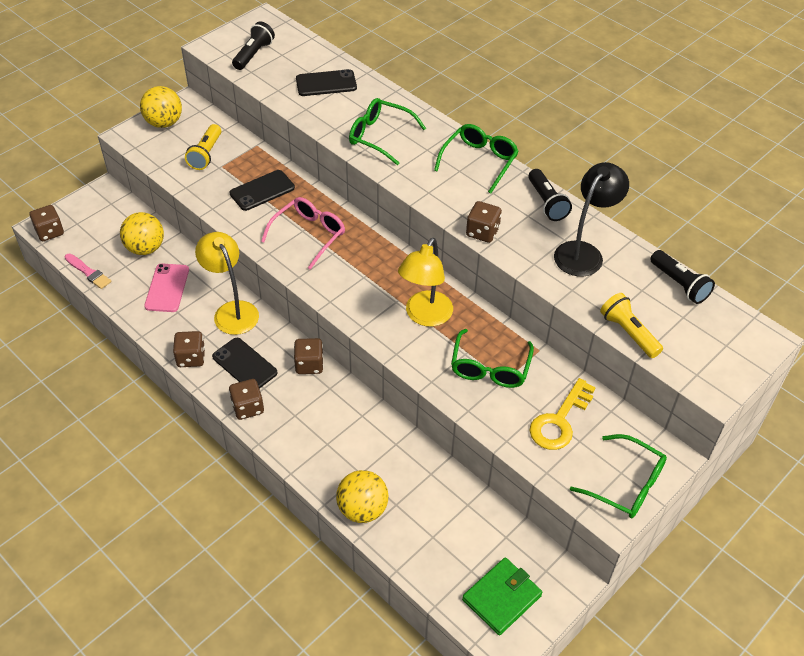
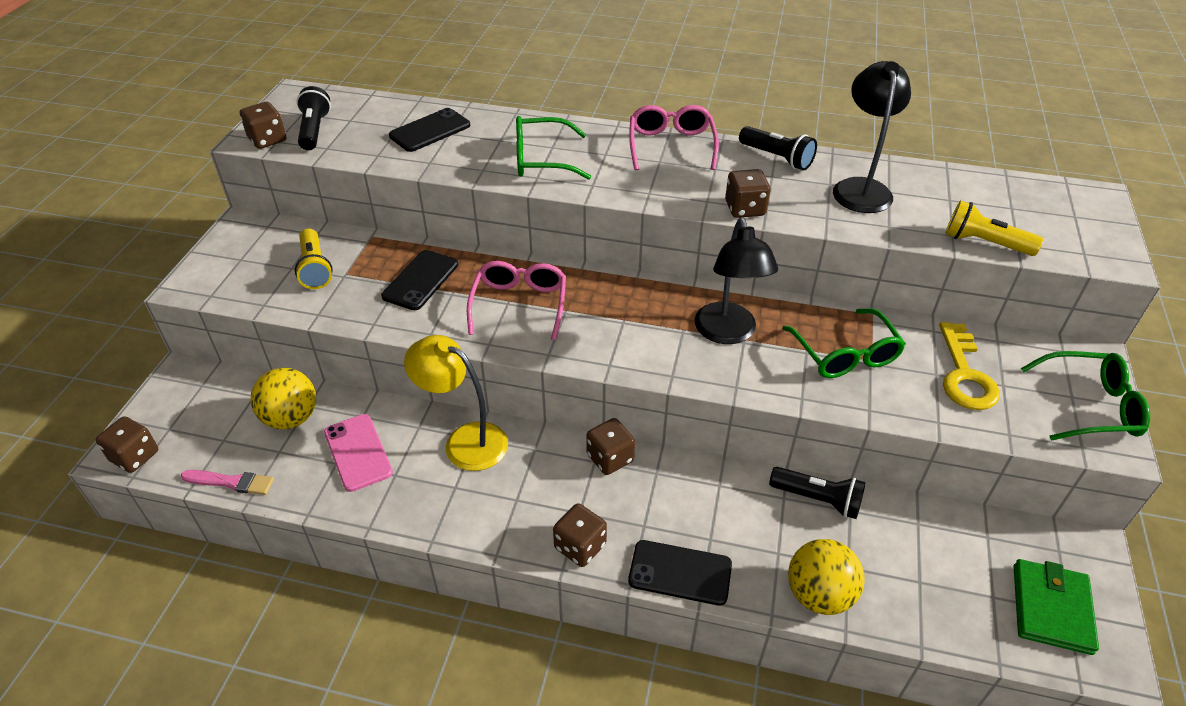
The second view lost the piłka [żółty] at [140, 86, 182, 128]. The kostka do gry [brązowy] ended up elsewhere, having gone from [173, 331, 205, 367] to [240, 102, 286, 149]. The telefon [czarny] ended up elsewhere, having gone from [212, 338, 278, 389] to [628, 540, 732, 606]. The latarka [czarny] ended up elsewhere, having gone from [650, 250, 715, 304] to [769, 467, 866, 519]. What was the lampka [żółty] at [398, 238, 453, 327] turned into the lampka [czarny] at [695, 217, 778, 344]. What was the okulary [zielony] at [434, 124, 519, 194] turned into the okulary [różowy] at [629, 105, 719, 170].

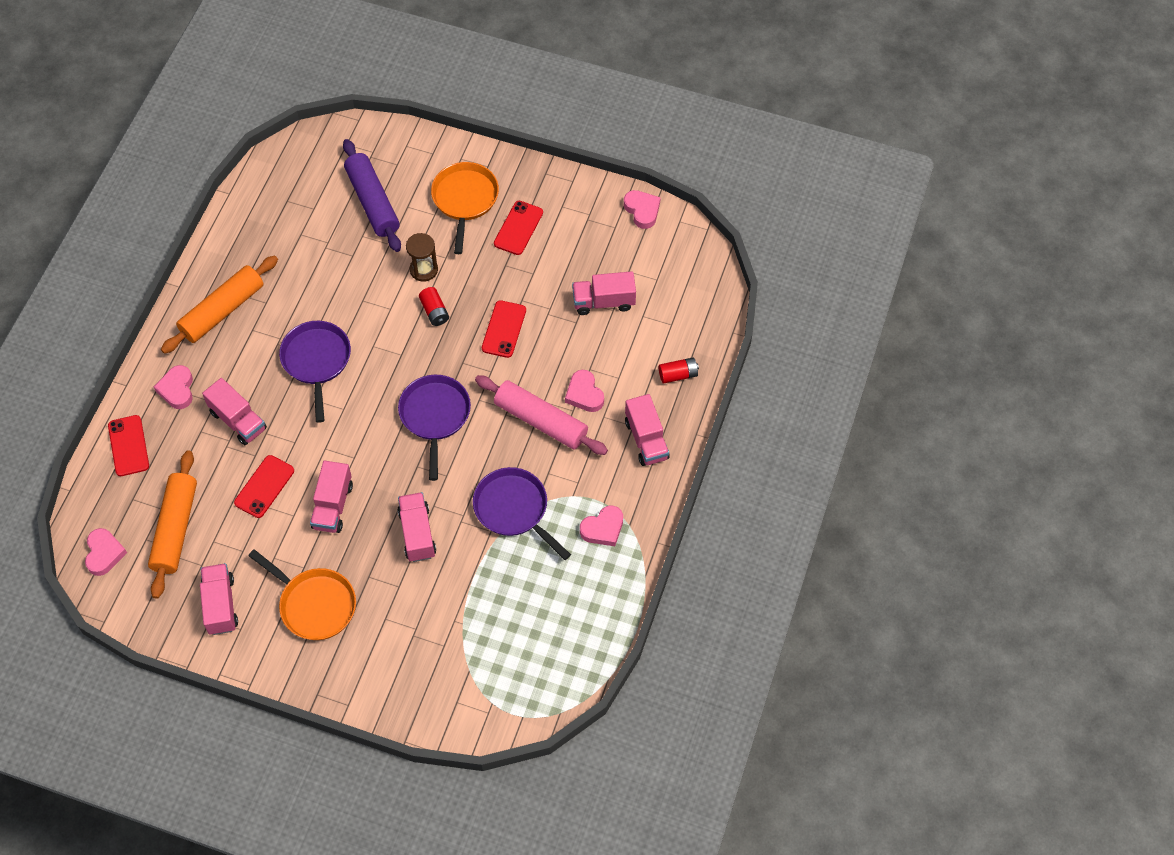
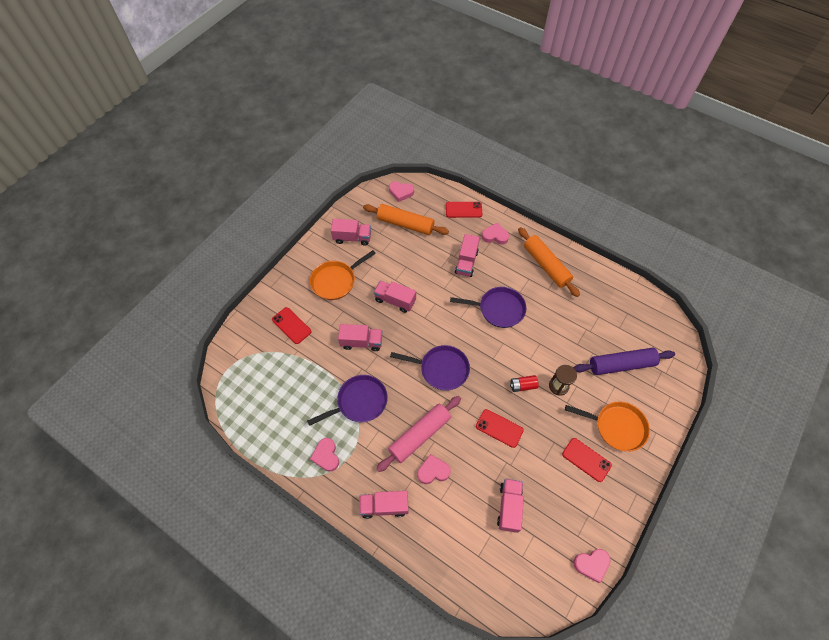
The second view lost the bateria [czerwony] at [659, 357, 699, 384]. The telefon [czerwony] ended up elsewhere, having gone from [234, 455, 294, 518] to [272, 307, 312, 344]. The ciężarówka [różowy] at [202, 378, 267, 445] ended up facing another way, 45 degrees counterclockwise from before.

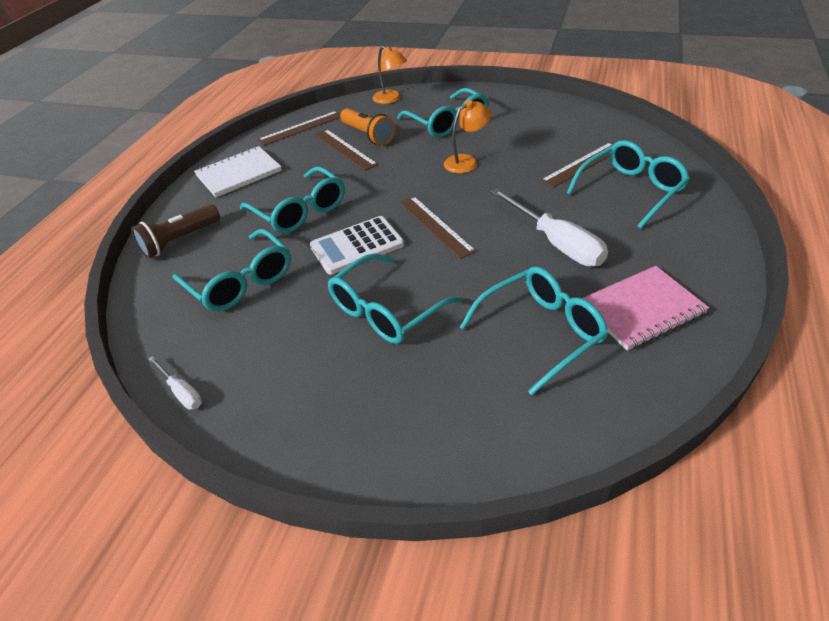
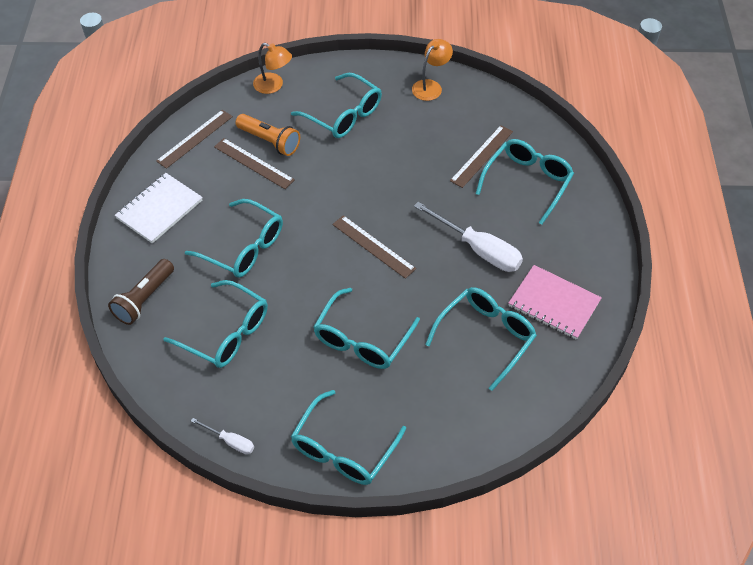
The second view lost the kalkulator [biały] at [310, 216, 404, 275]. The second view gained the okulary [turkusowy] at [291, 390, 406, 485]. The lampka [pomarańczowy] ended up elsewhere, having gone from [444, 100, 491, 173] to [412, 39, 453, 101]. The zeszyt [różowy] at [582, 266, 709, 351] ended up facing another way, 75 degrees clockwise from before.

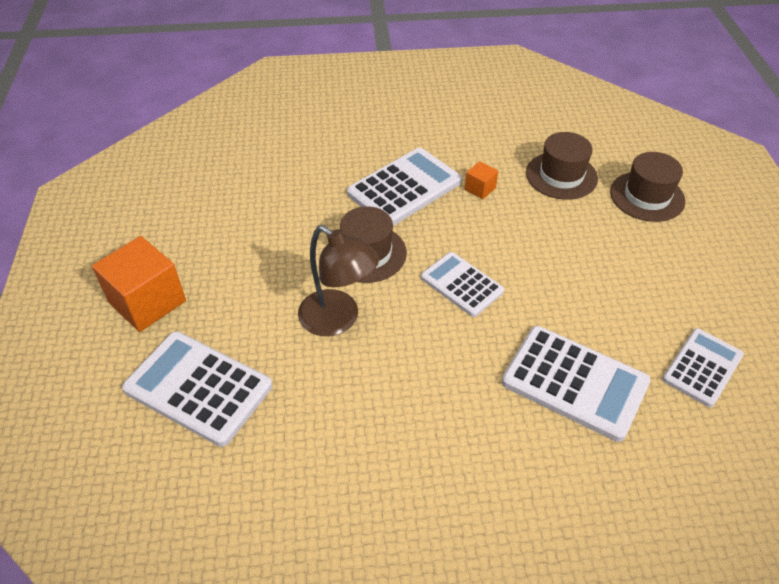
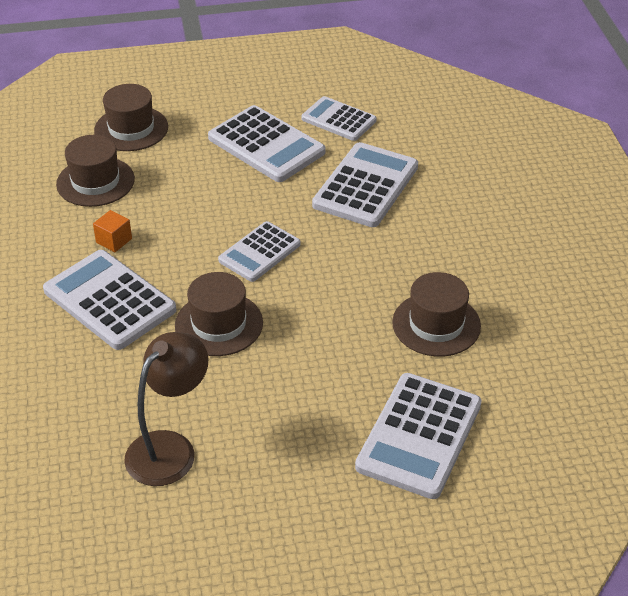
The second view lost the sześcian [pomarańczowy] at [92, 236, 186, 332]. The second view gained the kalkulator [biały] at [208, 105, 326, 182]. The second view gained the kapelusz [brązowy] at [392, 272, 481, 357]. The lampka [brązowy] ended up elsewhere, having gone from [298, 225, 379, 336] to [124, 332, 208, 486].

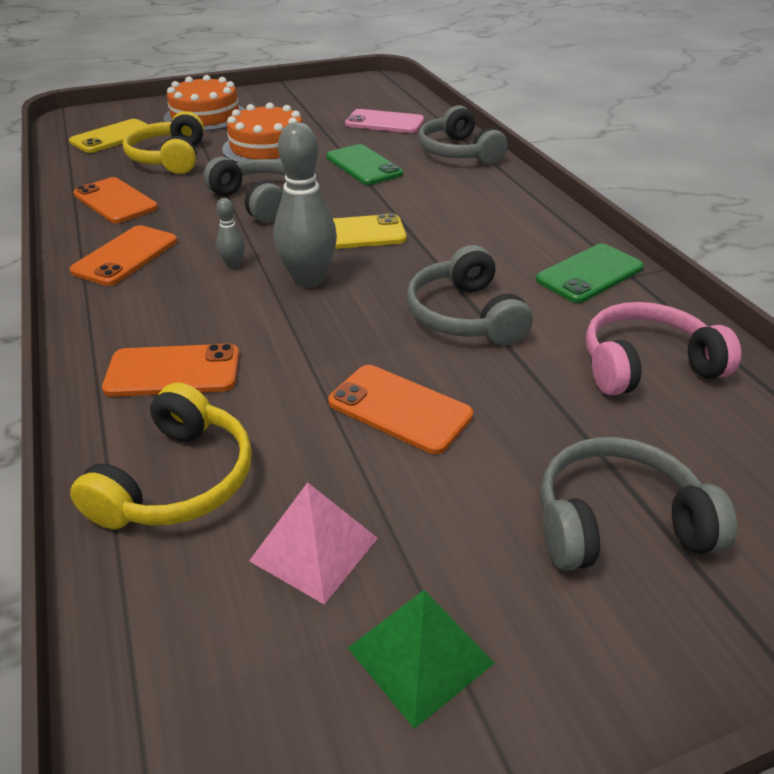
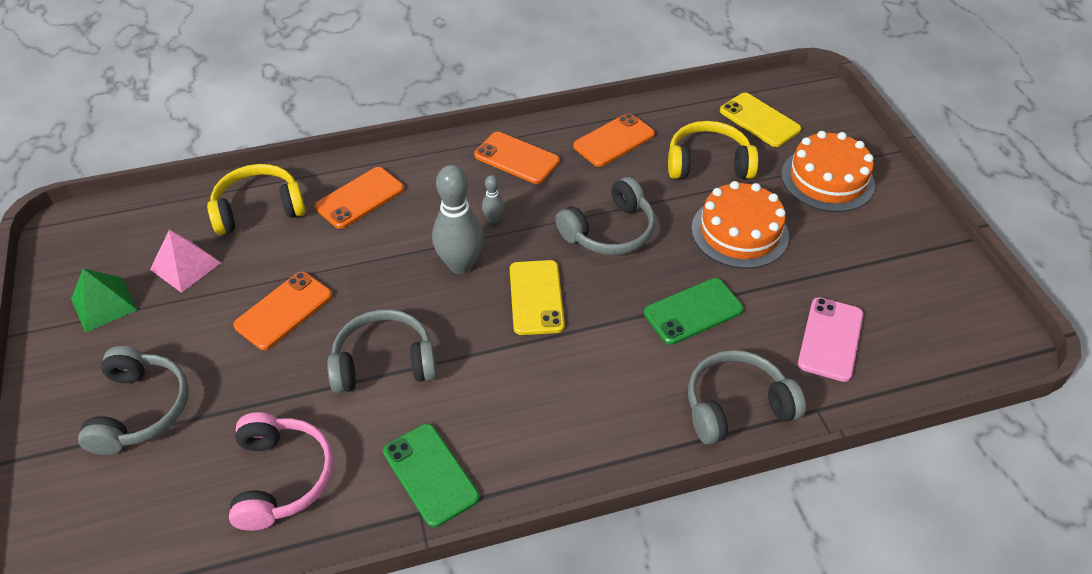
The słuchawki [żółty] at [70, 382, 252, 529] ended up facing another way, 135 degrees clockwise from before. The telefon [pomarańczowy] at [102, 343, 239, 397] ended up facing another way, 45 degrees clockwise from before.

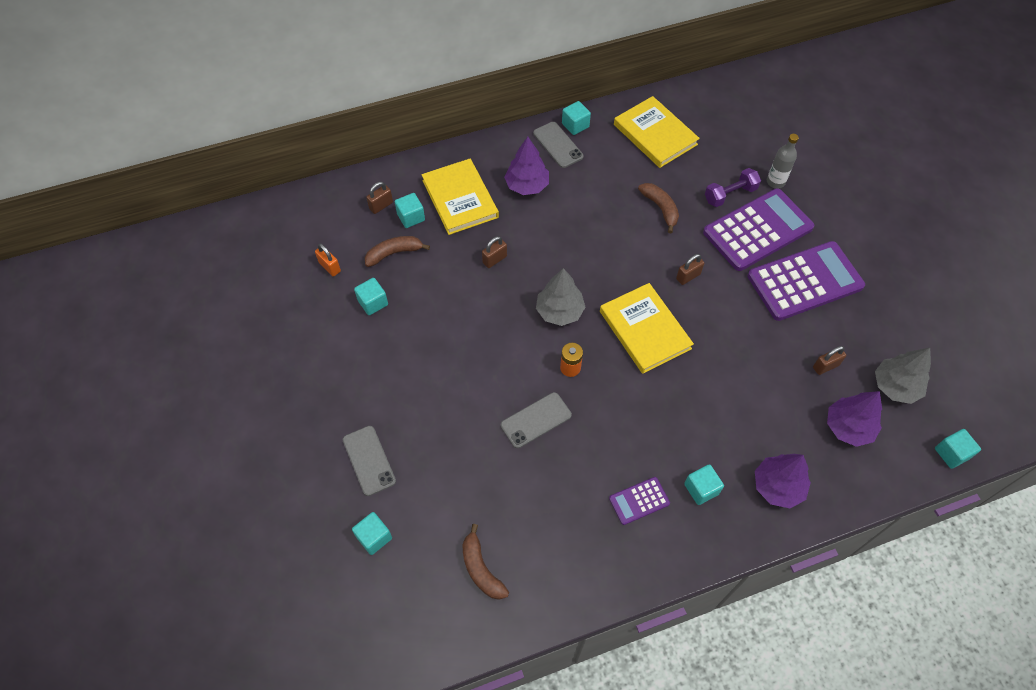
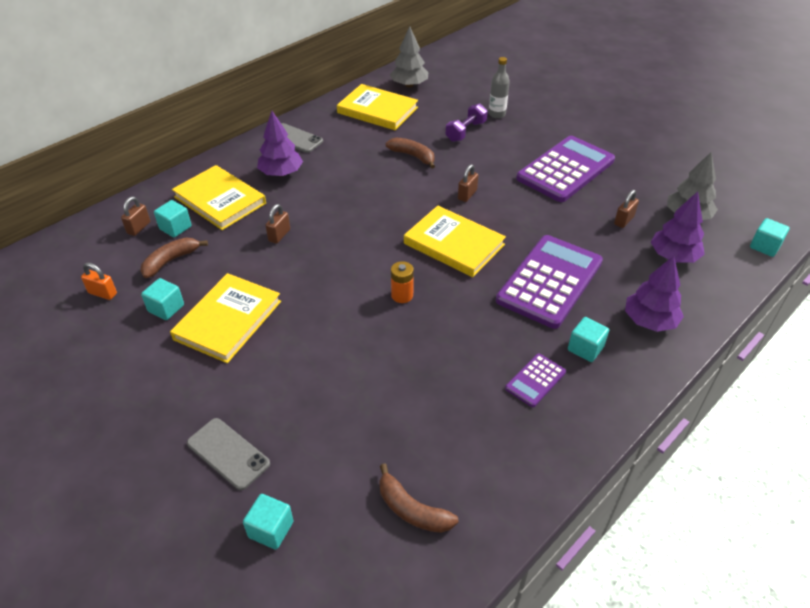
The second view lost the telefon [szary] at [501, 392, 572, 448]. The second view lost the sześcian [turkusowy] at [562, 101, 591, 135]. The second view gained the książka [żółty] at [170, 273, 281, 363]. The drzewko [szary] ended up elsewhere, having gone from [536, 268, 585, 326] to [390, 26, 428, 87]. The kalkulator [fioletowy] ended up elsewhere, having gone from [703, 188, 815, 271] to [496, 235, 603, 329].

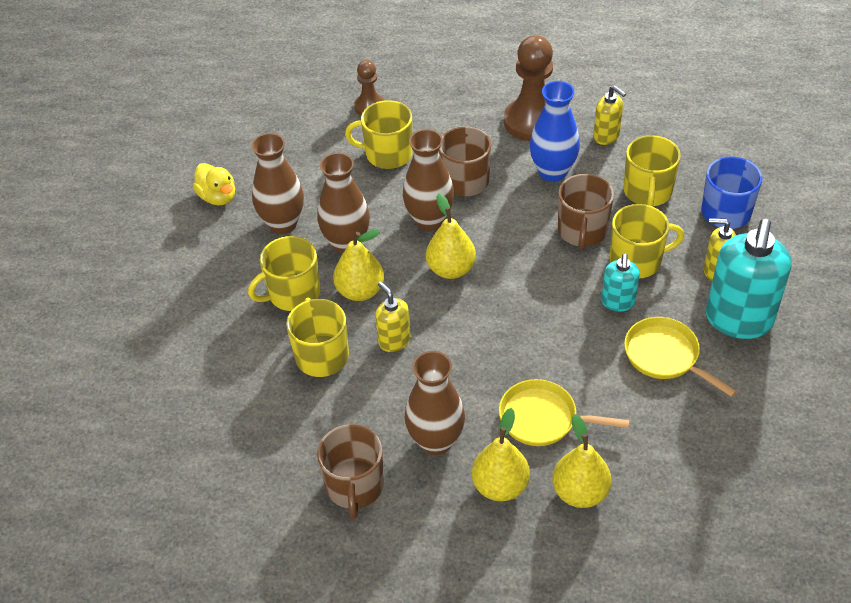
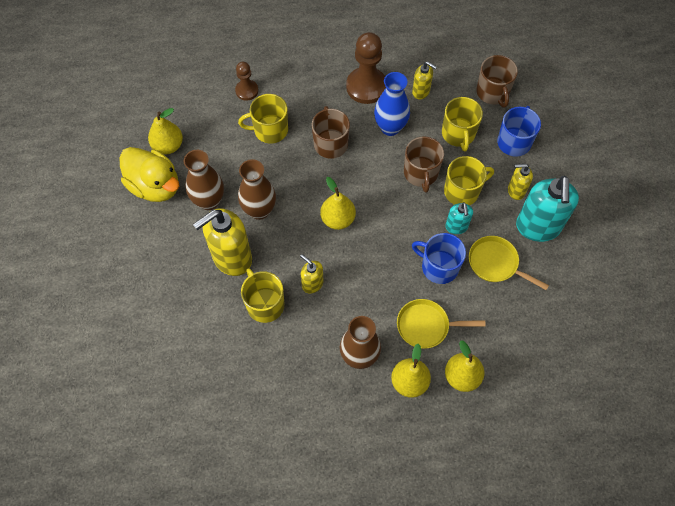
The second view lost the wazon [brązowy] at [403, 129, 454, 231]. The second view gained the kubek [niebieski] at [412, 233, 466, 284]. The kubek [brązowy] ended up elsewhere, having gone from [317, 424, 384, 519] to [476, 55, 518, 107]. The gruszka [żółty] ended up elsewhere, having gone from [333, 230, 384, 301] to [148, 108, 183, 154]. Where the kubek [żółty] stood at [248, 236, 320, 311], the dozownik mydła [żółty] came to stand at [193, 208, 252, 276]. The size of the kaczka [żółty] at [193, 163, 235, 205] changed by a factor of 1.74.

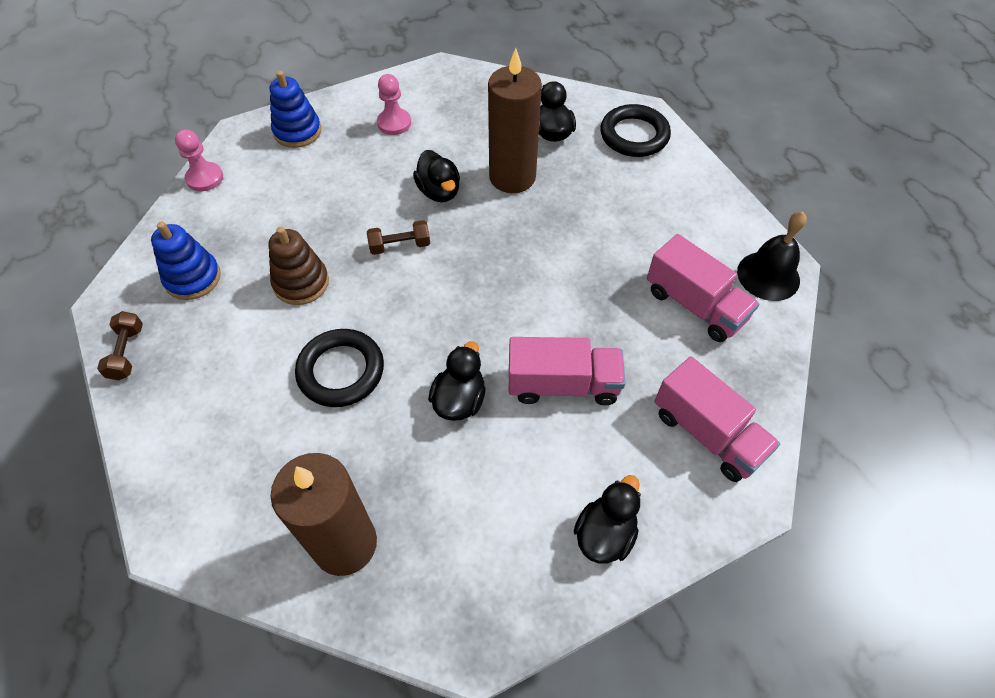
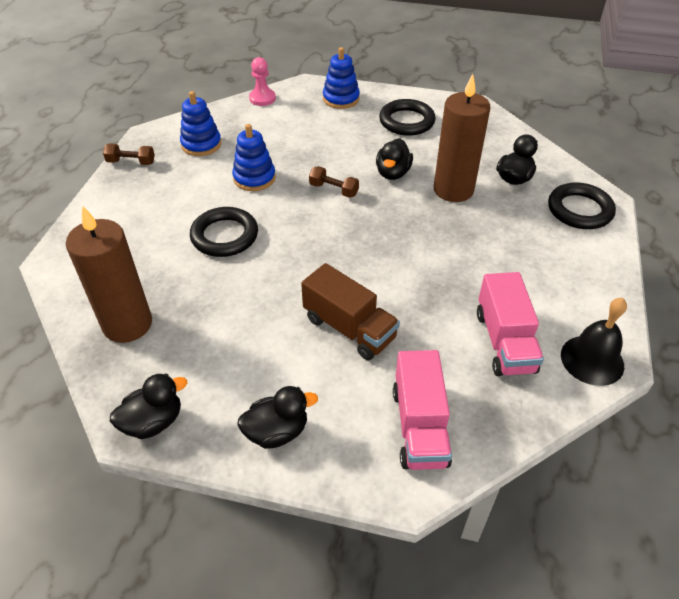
The kaczka [czarny] ended up elsewhere, having gone from [428, 341, 486, 421] to [110, 373, 187, 439]. Where the pionek [różowy] stood at [377, 74, 411, 135], the pierścień [czarny] came to stand at [379, 99, 436, 136]. What was the zabawka nakładanka [brązowy] at [268, 227, 329, 305] turned into the zabawka nakładanka [niebieski] at [232, 124, 276, 191]. What was the ciężarówka [różowy] at [509, 337, 626, 405] turned into the ciężarówka [brązowy] at [301, 263, 400, 360]. The hantel [brązowy] at [97, 311, 143, 380] ended up facing another way, 60 degrees clockwise from before.

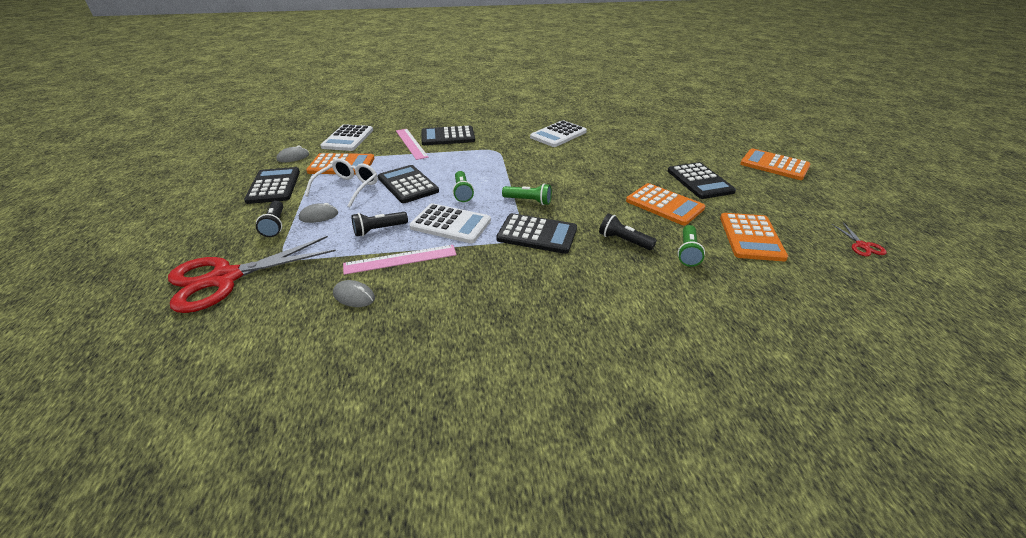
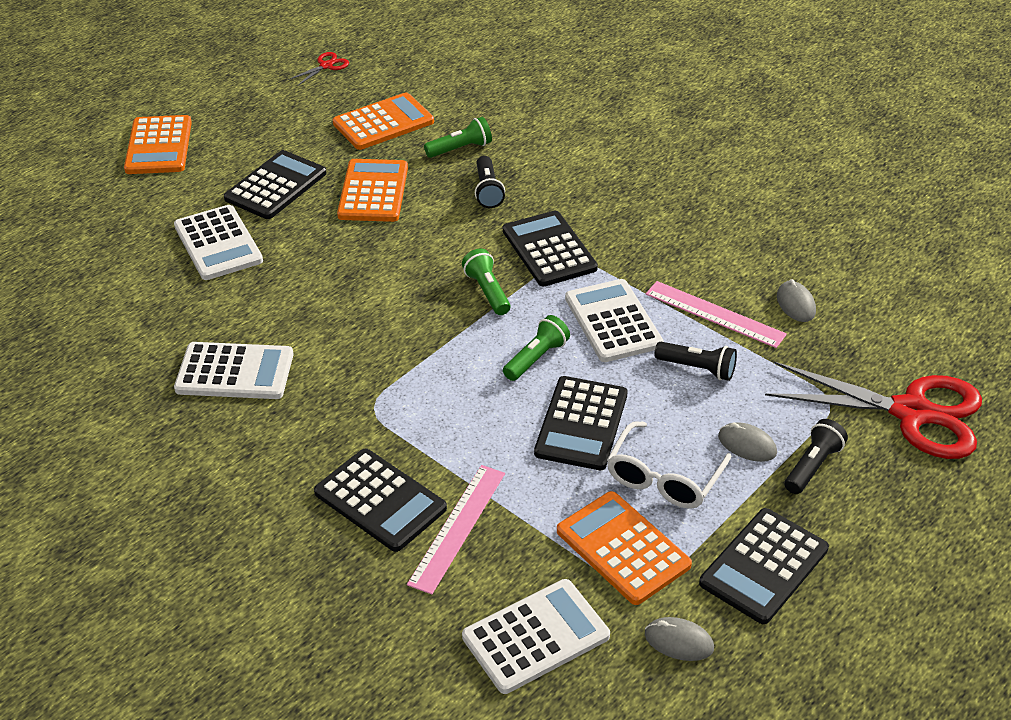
The second view gained the kalkulator [biały] at [174, 205, 263, 280]. The okulary [biały] at [305, 158, 378, 207] ended up facing another way, 45 degrees counterclockwise from before.

